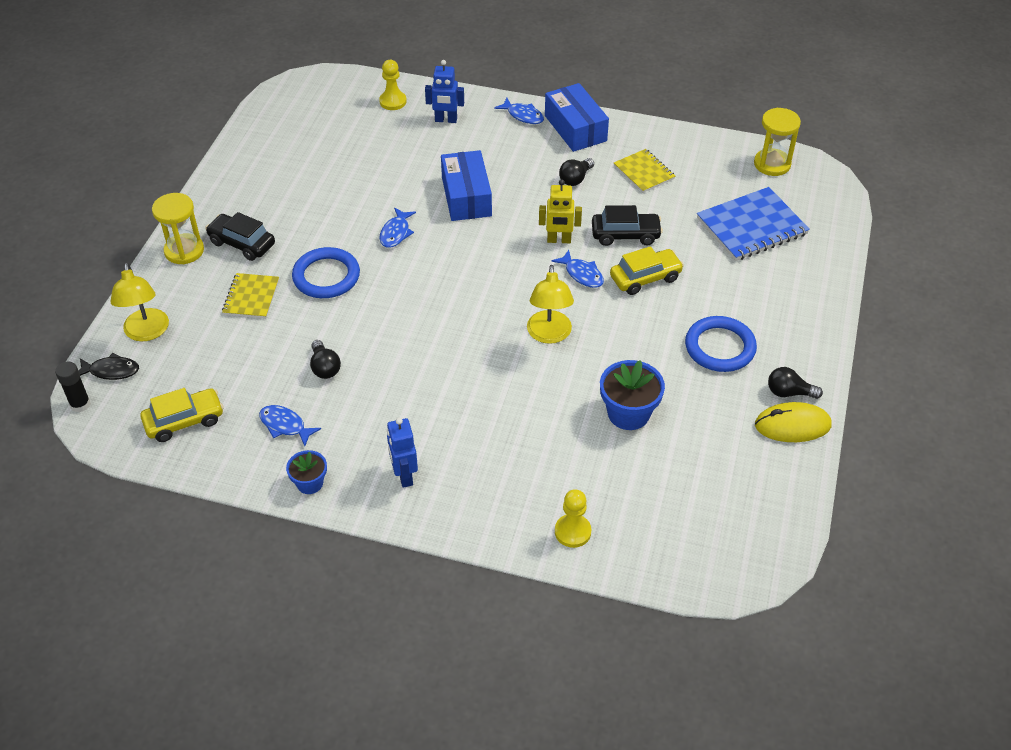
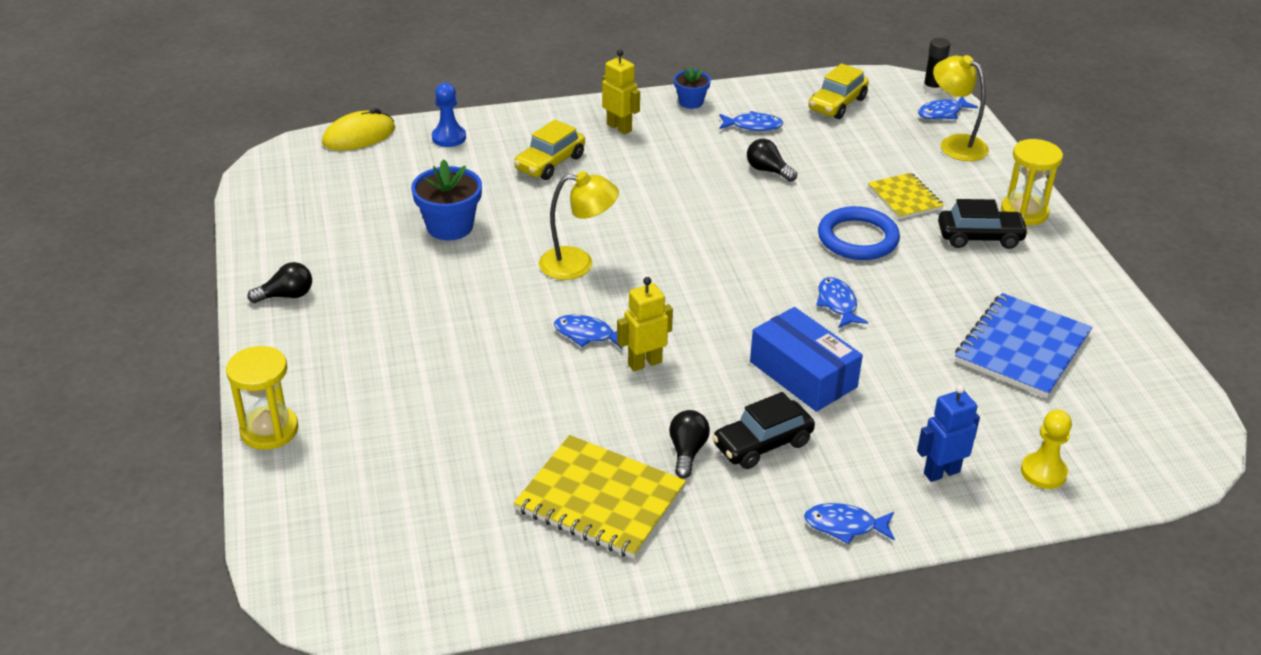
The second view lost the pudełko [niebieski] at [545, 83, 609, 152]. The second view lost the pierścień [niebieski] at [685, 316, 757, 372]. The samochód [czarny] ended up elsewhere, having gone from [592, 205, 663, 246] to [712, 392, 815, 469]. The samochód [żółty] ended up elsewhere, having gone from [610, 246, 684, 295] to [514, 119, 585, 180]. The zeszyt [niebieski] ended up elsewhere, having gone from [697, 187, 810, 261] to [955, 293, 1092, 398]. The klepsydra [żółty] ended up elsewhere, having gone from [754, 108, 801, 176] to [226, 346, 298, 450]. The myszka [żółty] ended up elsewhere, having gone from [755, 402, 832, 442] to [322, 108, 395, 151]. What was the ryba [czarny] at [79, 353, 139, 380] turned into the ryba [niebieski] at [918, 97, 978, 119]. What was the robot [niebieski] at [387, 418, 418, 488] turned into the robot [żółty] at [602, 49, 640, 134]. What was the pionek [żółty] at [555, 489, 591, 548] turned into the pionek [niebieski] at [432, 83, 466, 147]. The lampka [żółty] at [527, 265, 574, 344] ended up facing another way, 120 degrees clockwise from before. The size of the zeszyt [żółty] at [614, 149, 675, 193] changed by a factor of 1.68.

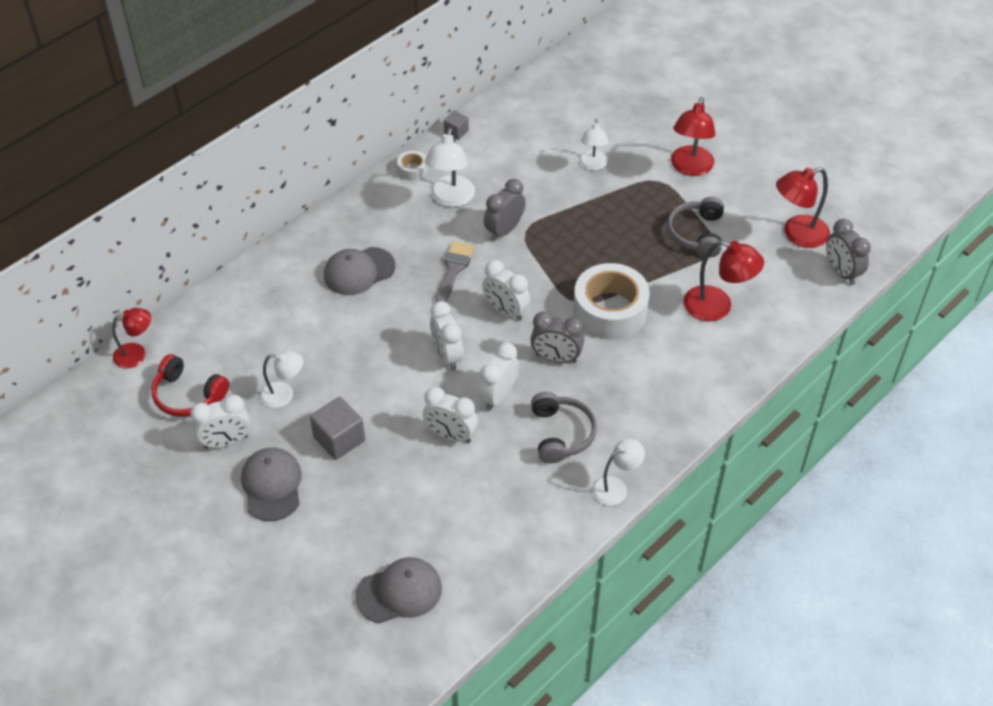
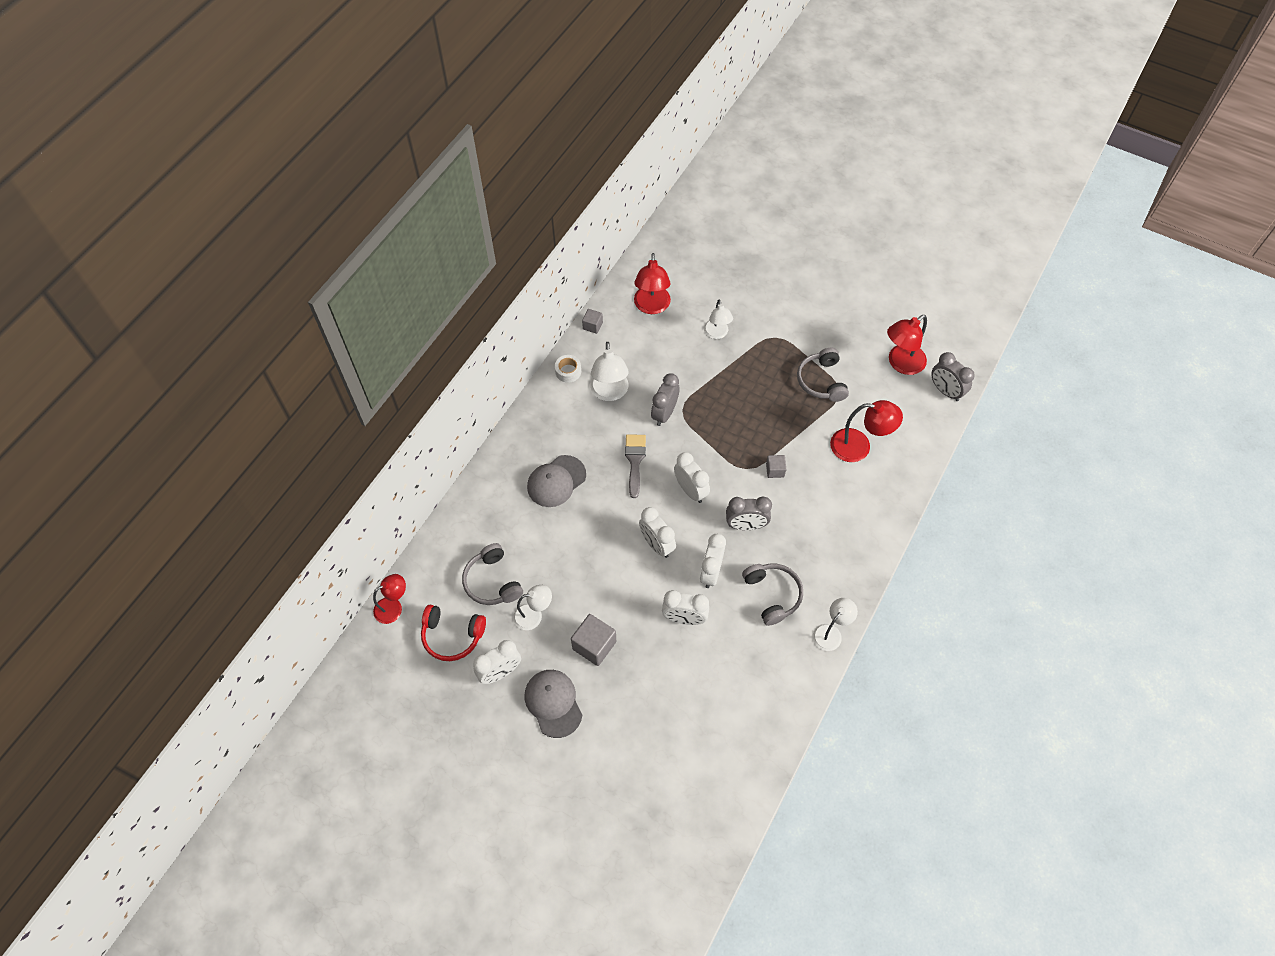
The second view lost the czapka [szary] at [355, 557, 442, 623]. The second view gained the słuchawki [szary] at [462, 543, 523, 605]. The lampka [czerwony] ended up elsewhere, having gone from [671, 97, 716, 176] to [634, 253, 671, 314]. Where the taśma klejąca [biały] stood at [573, 263, 650, 340], the sześcian [szary] came to stand at [766, 455, 786, 478]. The budzik [biały] at [482, 260, 530, 321] ended up facing another way, 150 degrees counterclockwise from before.

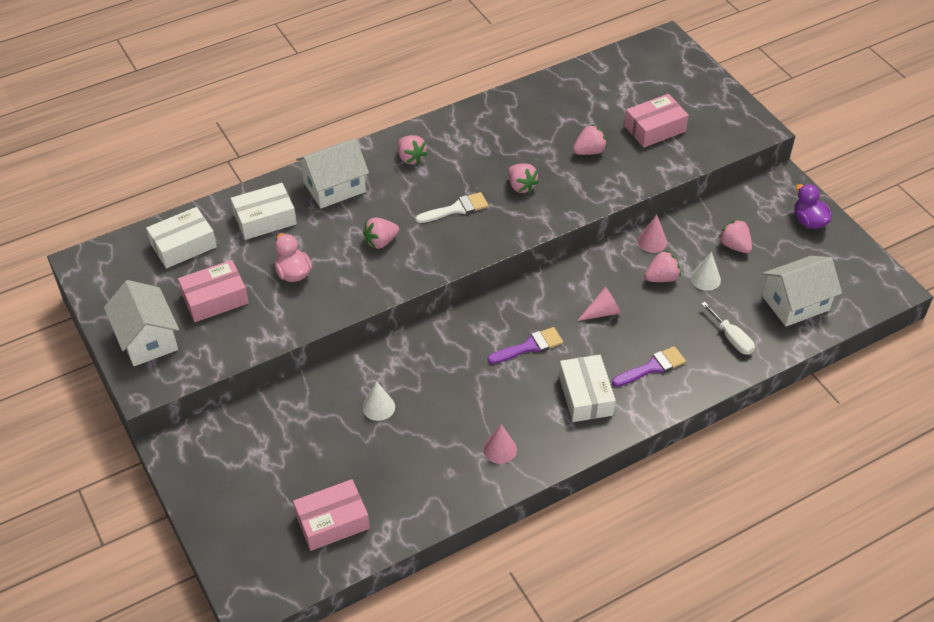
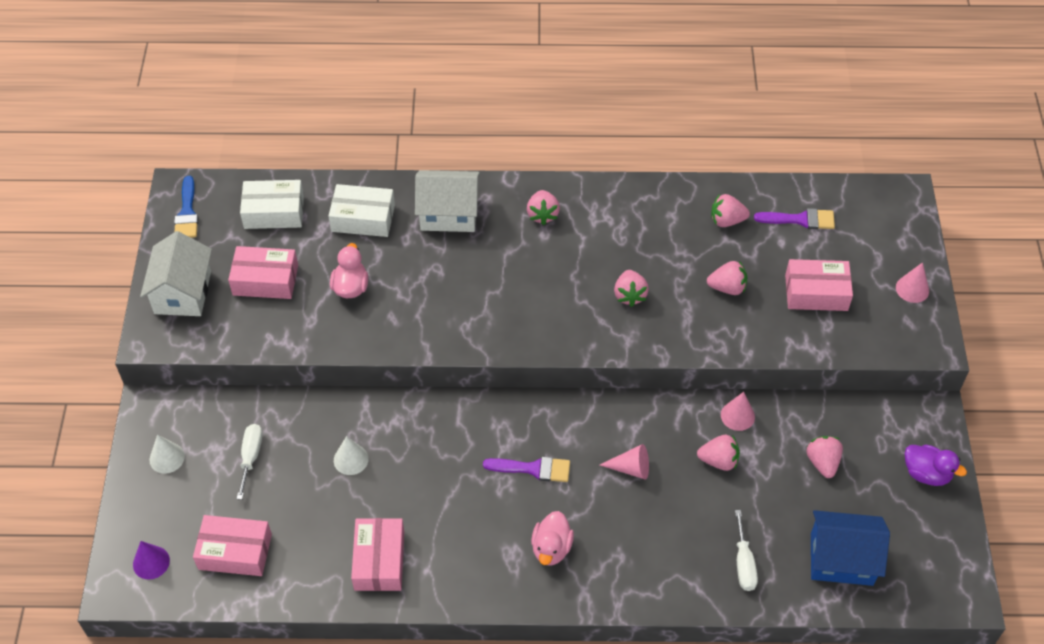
The second view lost the pędzel [biały] at [416, 192, 489, 223]. The second view gained the stożek [fioletowy] at [133, 541, 170, 580]. The second view gained the pędzel [niebieski] at [174, 176, 198, 238]. The second view gained the śrubokręt [biały] at [237, 424, 262, 500]. The second view gained the pudełko [różowy] at [351, 518, 404, 591]. The truskawka [różowy] ended up elsewhere, having gone from [363, 217, 399, 249] to [711, 194, 750, 227]. The stożek [różowy] ended up elsewhere, having gone from [483, 424, 517, 464] to [896, 262, 929, 303]. The pędzel [fioletowy] ended up elsewhere, having gone from [612, 346, 686, 387] to [754, 208, 835, 229]. The stożek [biały] ended up elsewhere, having gone from [690, 252, 721, 291] to [149, 434, 185, 474]. Where the pudełko [biały] stood at [559, 355, 616, 422], the kaczka [różowy] came to stand at [531, 511, 574, 565]. What was the domek [biały] at [762, 256, 842, 326] turned into the domek [niebieski] at [811, 510, 890, 586]. The kaczka [fioletowy] at [794, 184, 832, 229] ended up facing another way, 120 degrees clockwise from before.

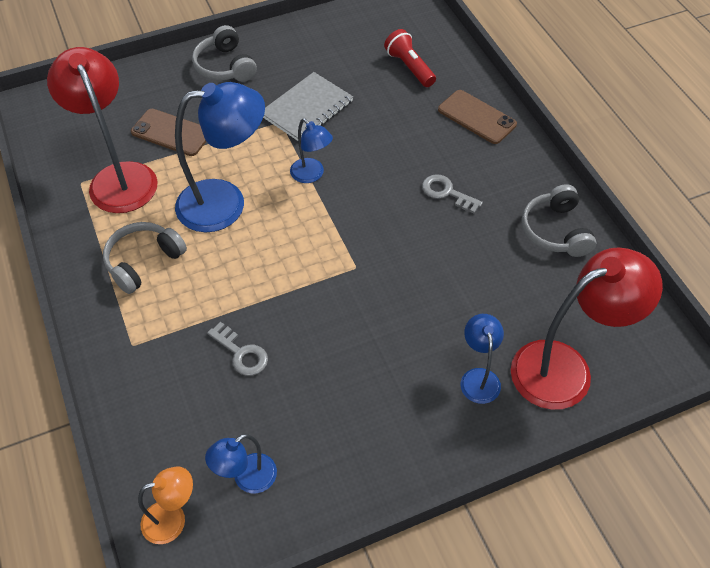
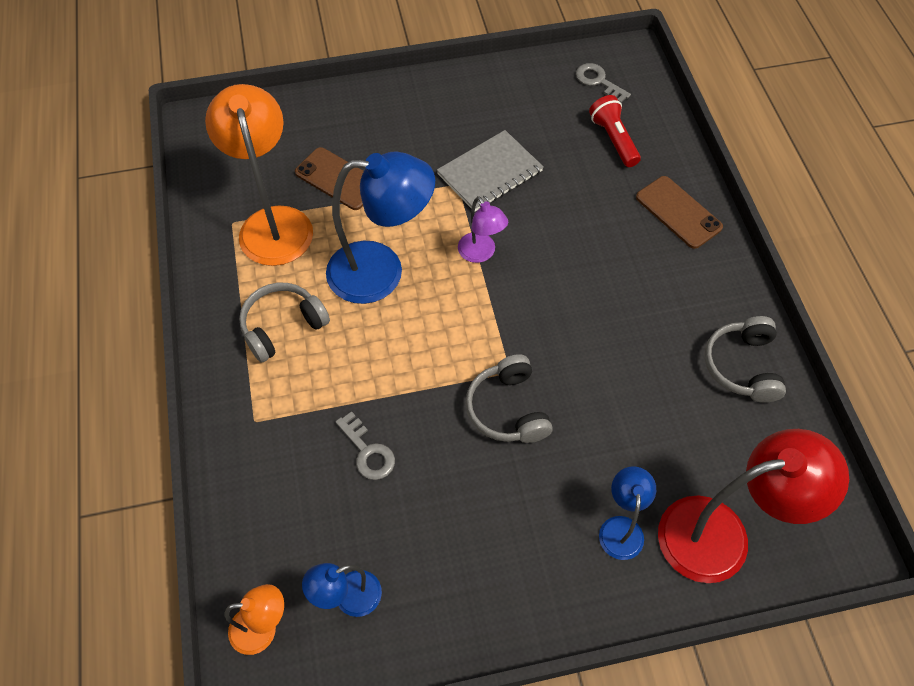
The słuchawki [szary] ended up elsewhere, having gone from [192, 25, 257, 82] to [466, 354, 553, 443]. The klucz [szary] ended up elsewhere, having gone from [422, 174, 483, 213] to [576, 63, 631, 103]. What was the lampka [czerwony] at [47, 47, 158, 213] turned into the lampka [pomarańczowy] at [205, 84, 313, 266]. What was the lampka [niebieski] at [290, 118, 333, 183] turned into the lampka [fioletowy] at [458, 196, 508, 263].

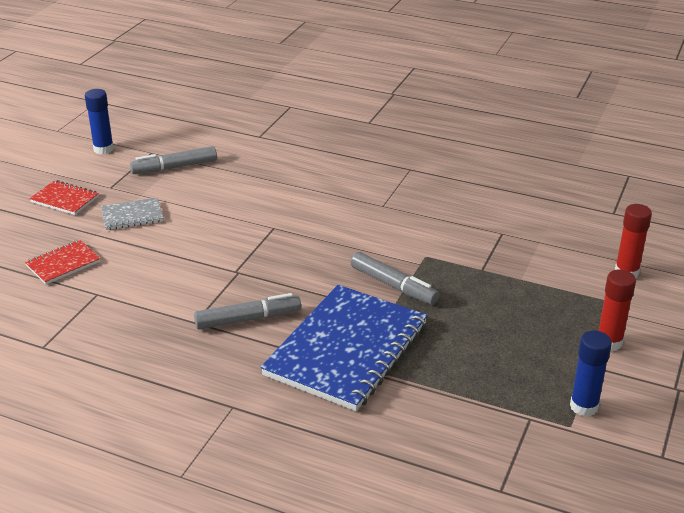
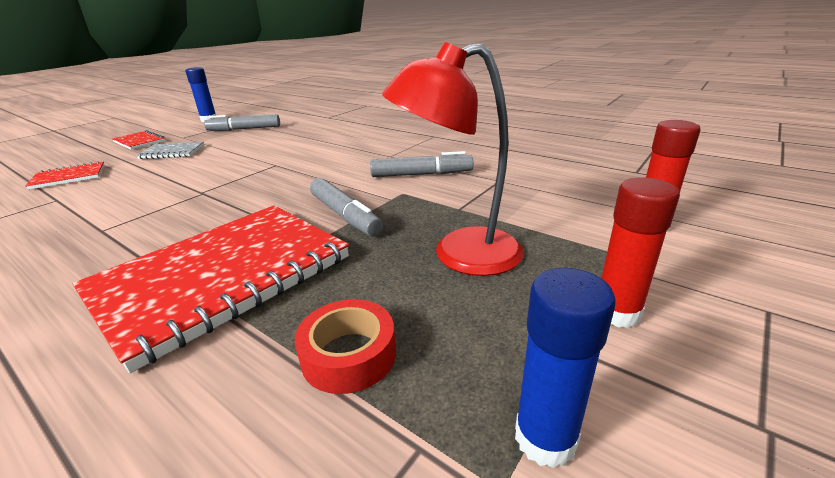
The second view gained the taśma klejąca [czerwony] at [295, 299, 396, 394]. The second view gained the lampka [czerwony] at [382, 42, 524, 276]. The flamaster [szary] ended up elsewhere, having gone from [194, 293, 301, 329] to [370, 151, 473, 177]. What was the zeszyt [niebieski] at [260, 285, 428, 411] turned into the zeszyt [czerwony] at [73, 205, 349, 373].

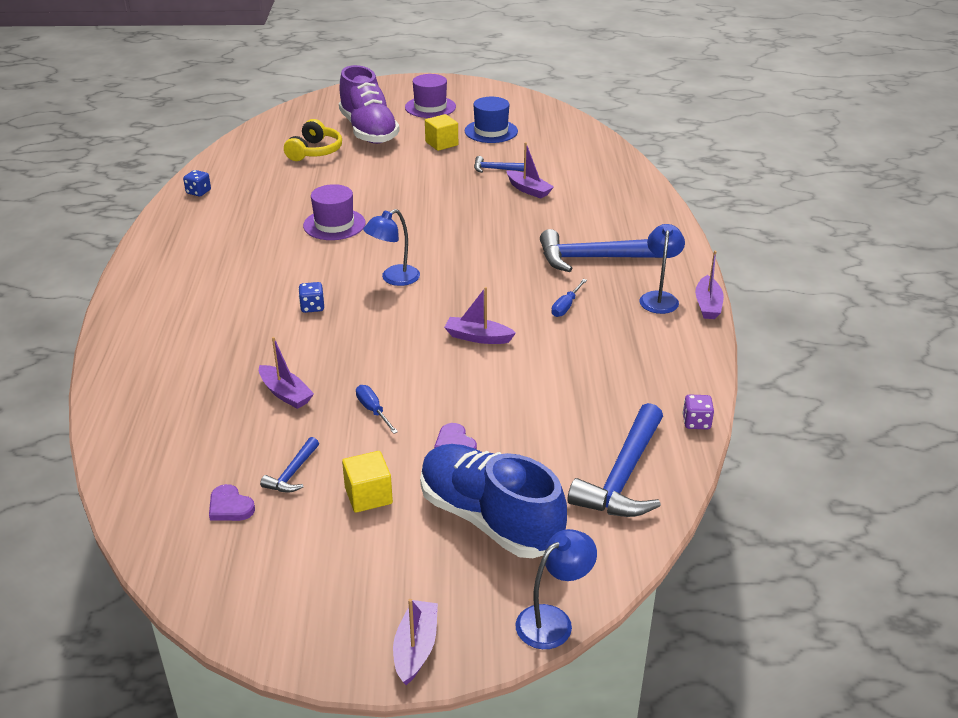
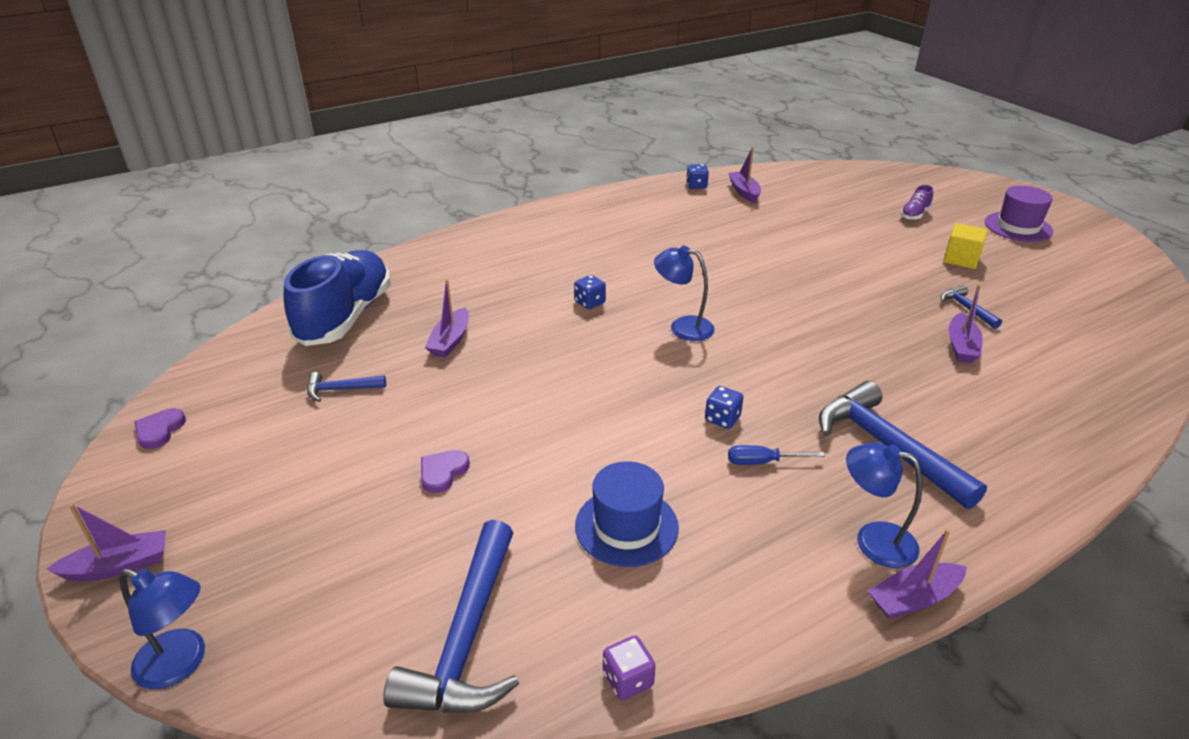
The second view lost the słuchawki [żółty] at [284, 119, 342, 161]. The second view lost the kapelusz [fioletowy] at [303, 184, 366, 240]. The second view lost the sześcian [żółty] at [342, 451, 393, 513]. The second view lost the śrubokręt [niebieski] at [356, 385, 398, 434]. The second view gained the kostka do gry [niebieski] at [705, 386, 744, 429]. The serce [fioletowy] ended up elsewhere, having gone from [209, 484, 255, 521] to [134, 408, 186, 449]. The but [niebieski] ended up elsewhere, having gone from [420, 444, 567, 558] to [283, 250, 391, 346]. The łódka [fioletowy] ended up elsewhere, having gone from [444, 287, 516, 344] to [729, 147, 761, 203]. The kapelusz [niebieski] ended up elsewhere, having gone from [465, 97, 518, 143] to [575, 461, 679, 567]. The młotek [niebieski] at [568, 403, 663, 517] ended up facing another way, 75 degrees counterclockwise from before. The lampka [niebieski] at [639, 224, 685, 314] ended up facing another way, 135 degrees counterclockwise from before. The size of the but [fioletowy] at [339, 65, 400, 144] changed by a factor of 0.41.

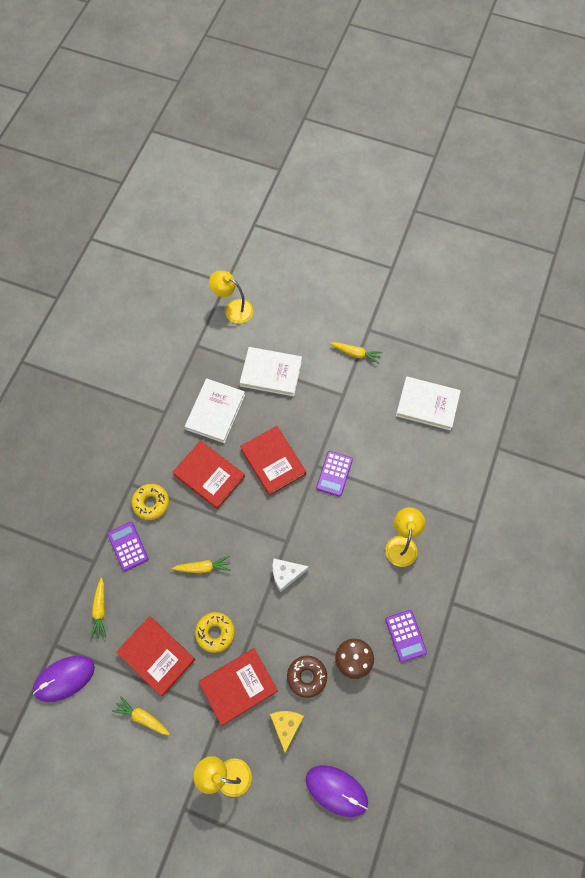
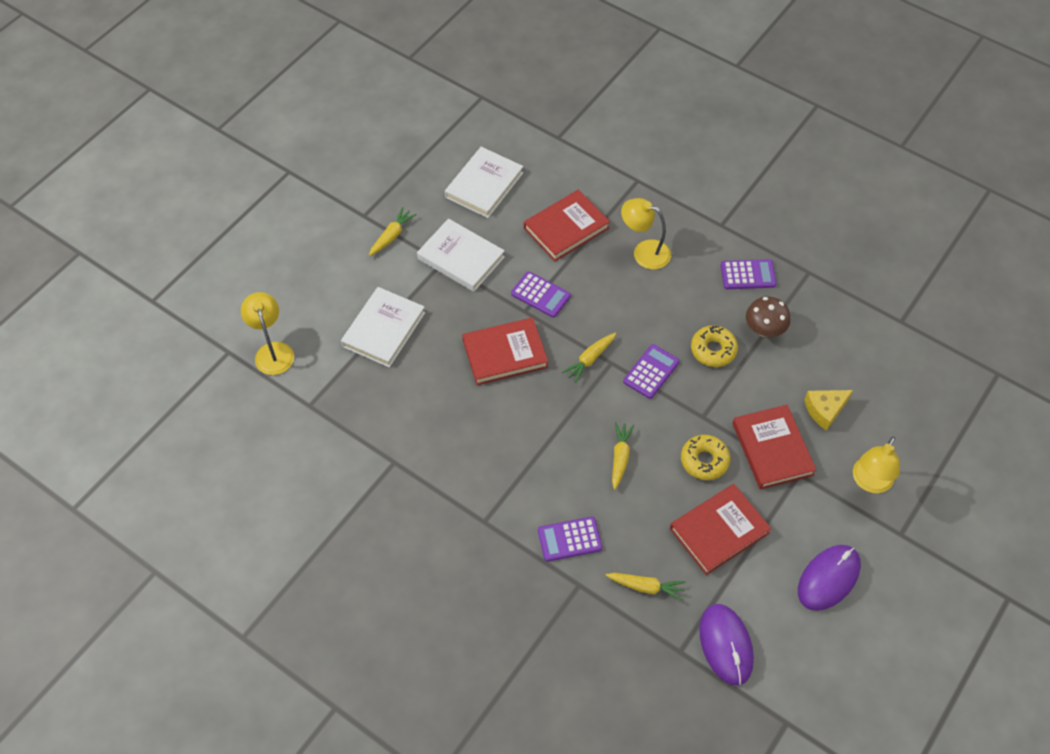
The second view lost the donut [brązowy] at [287, 656, 327, 698]. The marchewka [żółty] ended up elsewhere, having gone from [112, 696, 170, 735] to [562, 333, 616, 383]. The donut [żółty] ended up elsewhere, having gone from [131, 484, 169, 520] to [691, 325, 738, 367]. The książka [czerwony] ended up elsewhere, having gone from [172, 441, 245, 509] to [524, 190, 610, 261]. The książka [biały] ended up elsewhere, having gone from [185, 378, 245, 443] to [417, 219, 505, 292]. The myszka [fioletowy] ended up elsewhere, having gone from [306, 765, 368, 817] to [798, 545, 861, 611]. Where the ser [biały] stood at [273, 558, 309, 592], the kalkulator [fioletowy] came to stand at [623, 344, 680, 399]. The lampka [żółty] at [209, 271, 253, 324] ended up facing another way, 120 degrees clockwise from before. The ser [żółty] at [270, 711, 304, 752] ended up facing another way, 45 degrees counterclockwise from before.

